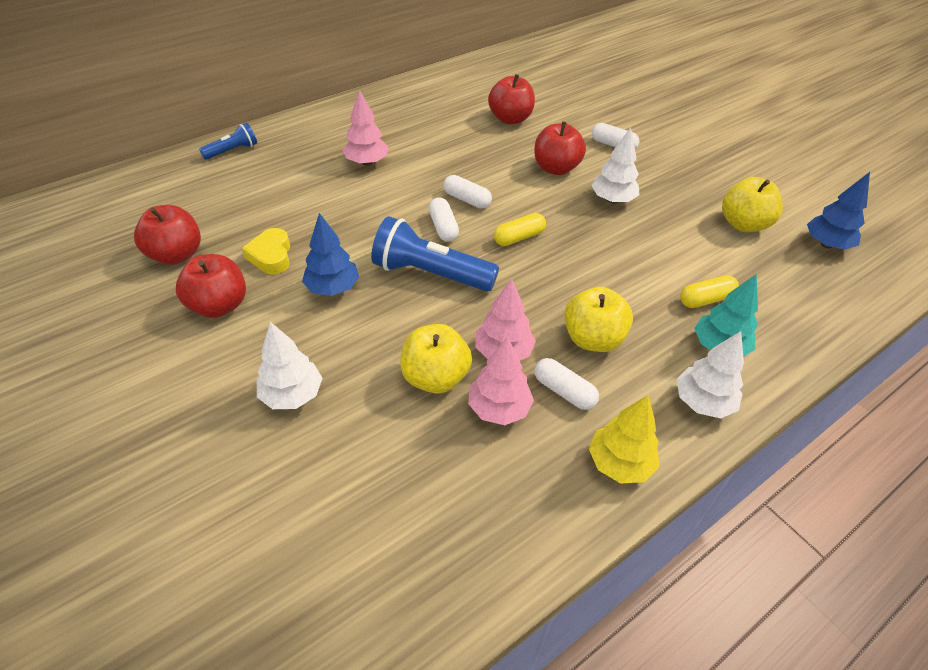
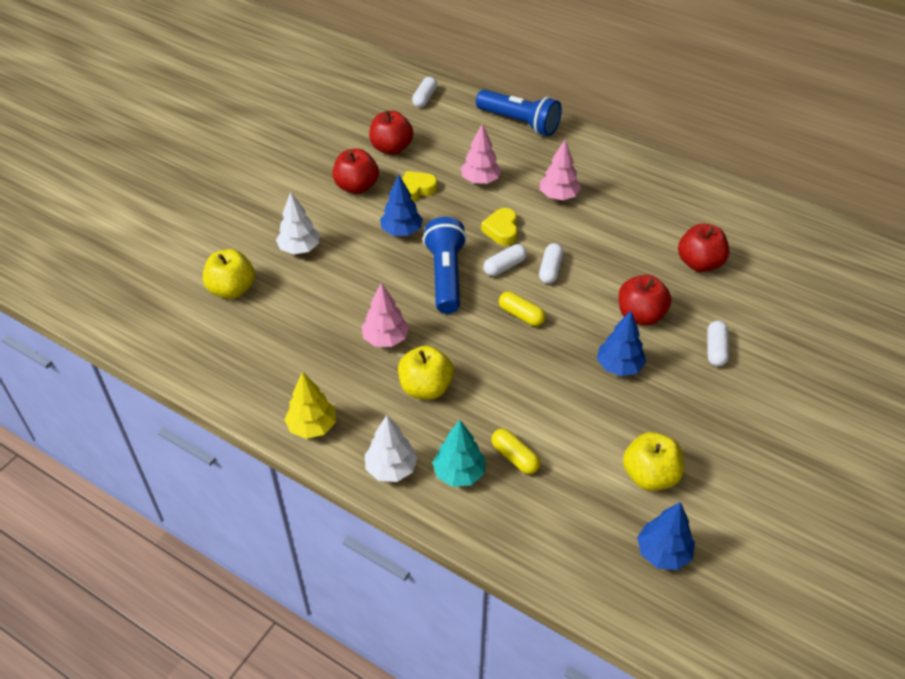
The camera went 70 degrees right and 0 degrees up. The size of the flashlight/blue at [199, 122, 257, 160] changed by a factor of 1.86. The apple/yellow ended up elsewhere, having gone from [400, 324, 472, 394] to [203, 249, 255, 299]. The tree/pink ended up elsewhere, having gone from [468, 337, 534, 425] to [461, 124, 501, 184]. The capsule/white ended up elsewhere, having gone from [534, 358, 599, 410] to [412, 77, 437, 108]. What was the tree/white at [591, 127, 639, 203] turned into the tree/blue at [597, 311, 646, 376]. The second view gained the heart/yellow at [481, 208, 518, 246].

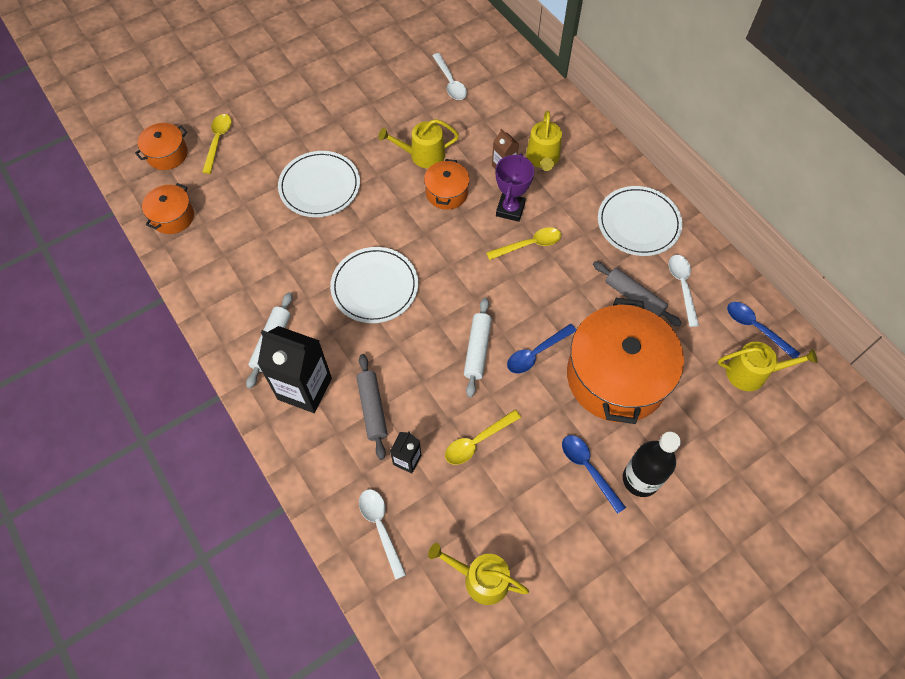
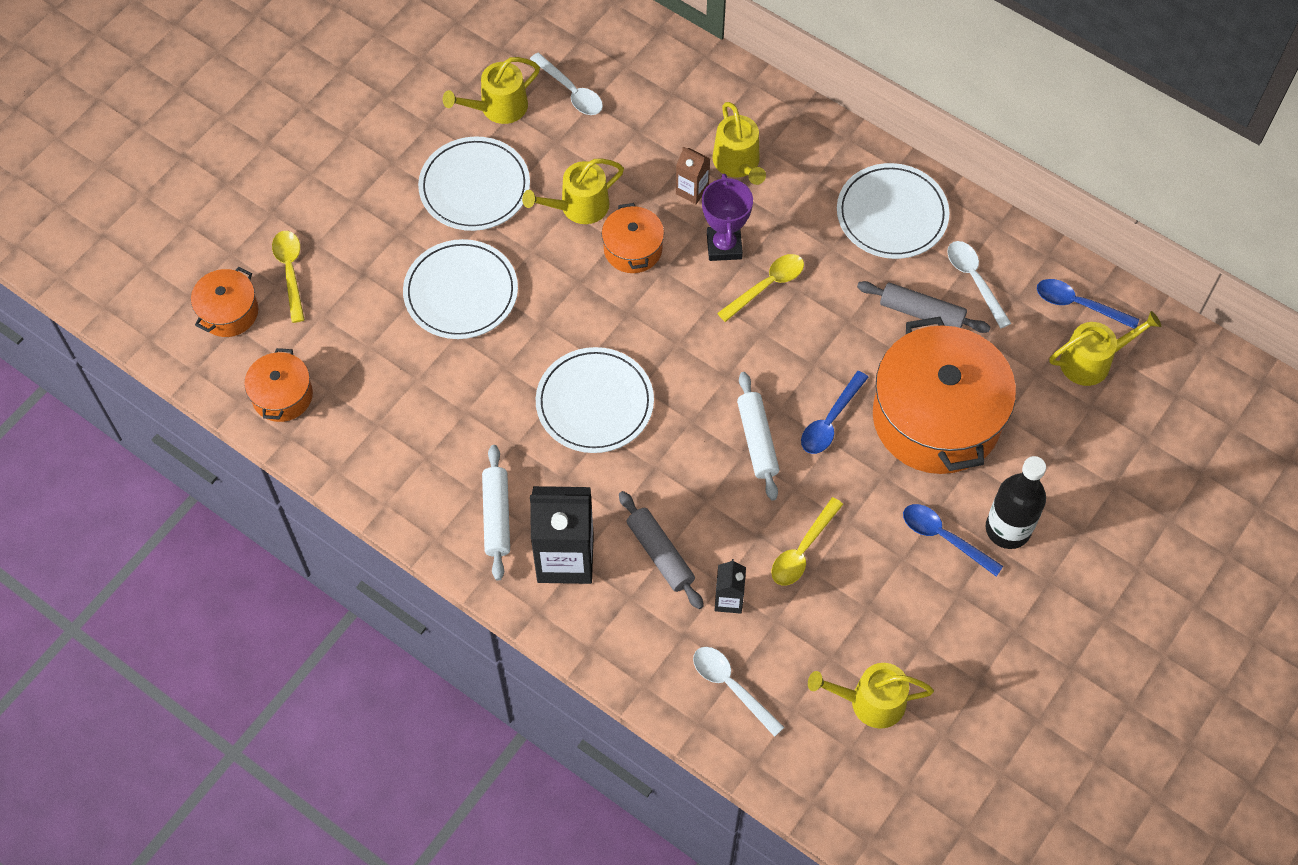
The camera went 20 degrees left and 0 degrees up. The second view gained the plate/white at [418, 137, 530, 231]. The second view gained the watering can/yellow at [443, 57, 540, 124].

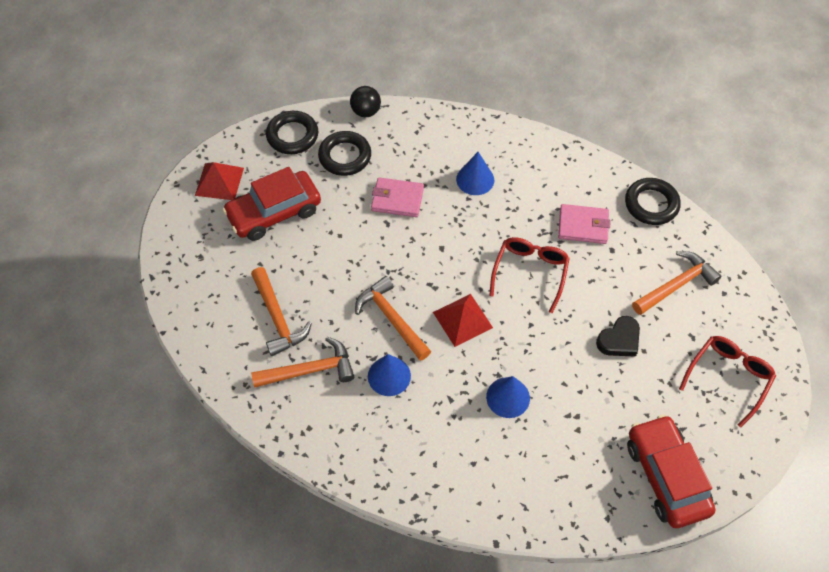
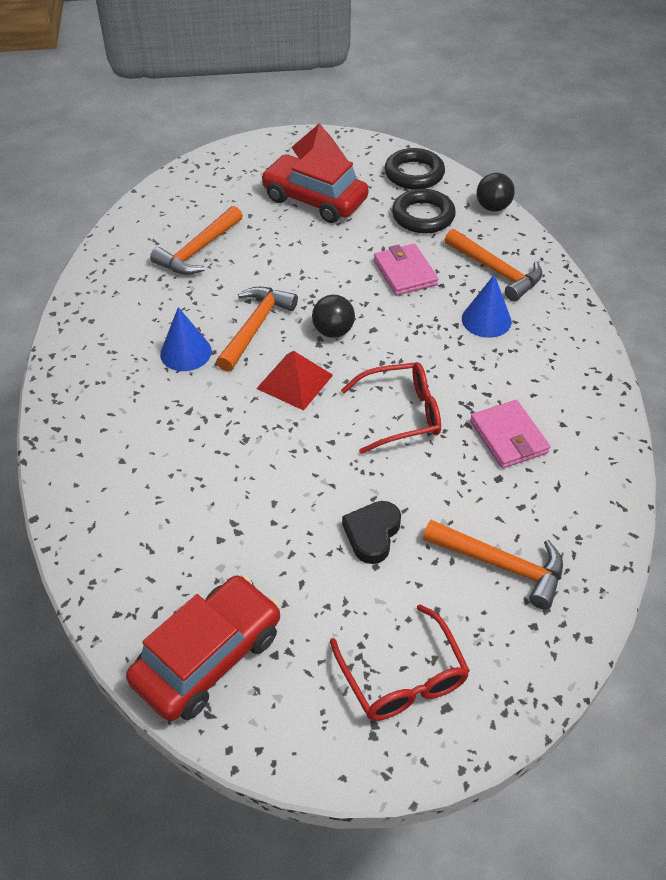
The camera went 60 degrees right and 10 degrees down. The hammer/orange ended up elsewhere, having gone from [251, 337, 354, 387] to [445, 229, 542, 301]. The second view lost the cone/blue at [486, 376, 530, 418]. The heart/black at [596, 316, 640, 357] ended up facing another way, 90 degrees clockwise from before. The second view lost the ring/black at [625, 178, 681, 225]. The glasses/red at [679, 336, 776, 427] ended up facing another way, 60 degrees clockwise from before. The second view gained the ball/black at [312, 295, 355, 338].

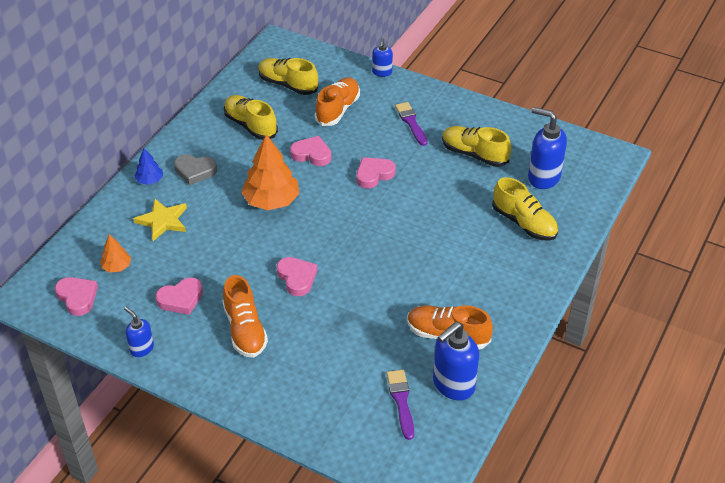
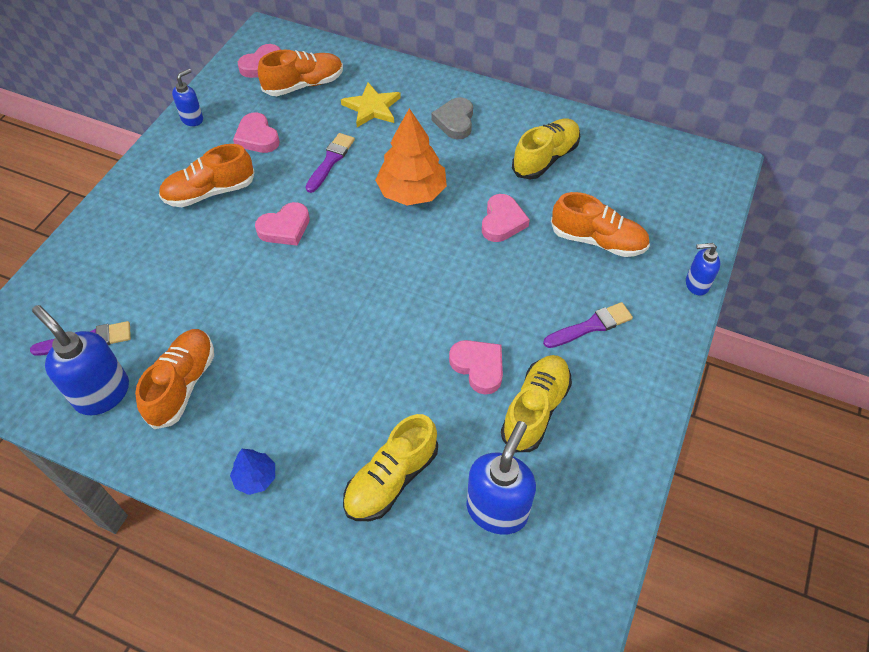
The camera went 85 degrees right and 10 degrees up. Where the tree/orange stood at [100, 234, 131, 273], the shoe/orange came to stand at [258, 50, 343, 96]. The tree/blue ended up elsewhere, having gone from [134, 148, 163, 185] to [230, 449, 275, 495]. The second view lost the shoe/yellow at [258, 58, 318, 95]. The heart/pink ended up elsewhere, having gone from [356, 157, 396, 189] to [449, 340, 503, 394]. The second view gained the brush/purple at [306, 133, 355, 193].

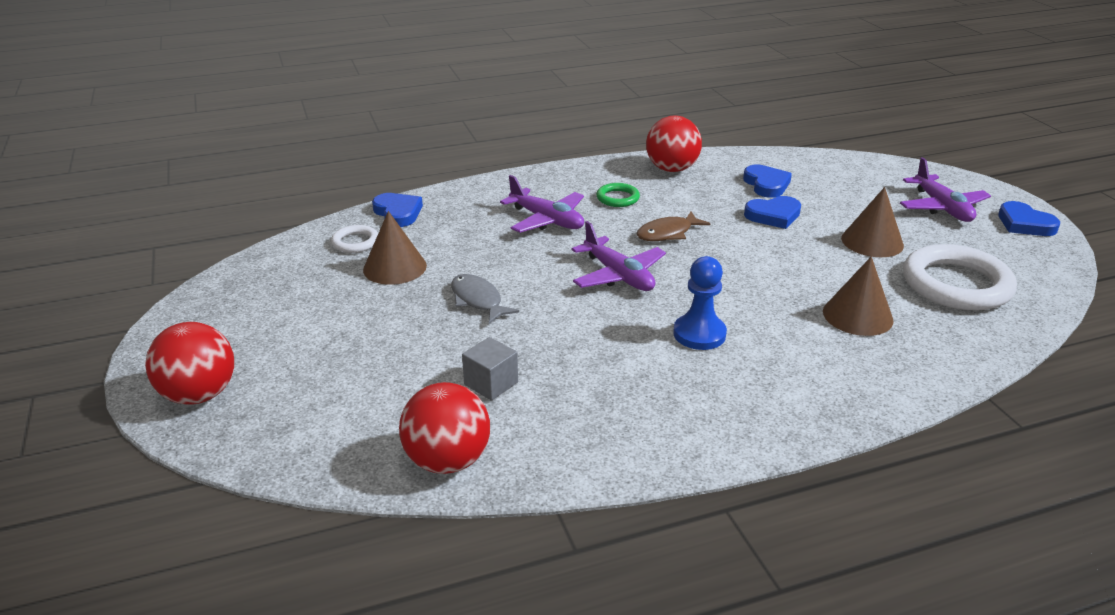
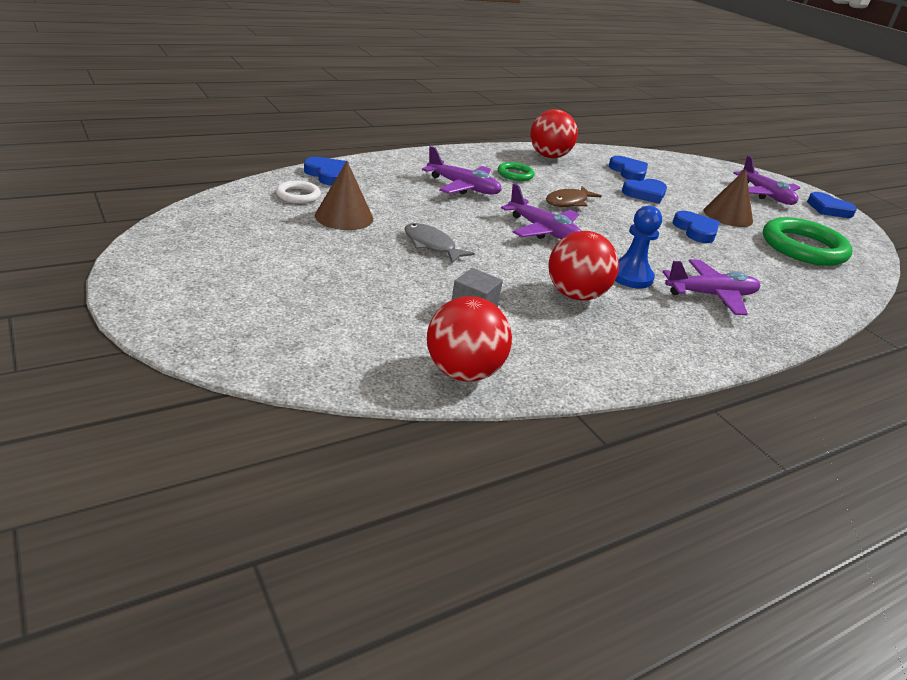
The camera went 15 degrees left and 0 degrees up. The ball/red ended up elsewhere, having gone from [145, 322, 234, 405] to [548, 231, 619, 301]. The second view lost the cone/brown at [823, 256, 894, 336]. What was the ring/white at [903, 244, 1017, 310] turned into the ring/green at [763, 217, 853, 266]. The second view gained the plane/purple at [662, 259, 760, 315]. The second view gained the heart/blue at [673, 211, 720, 243].

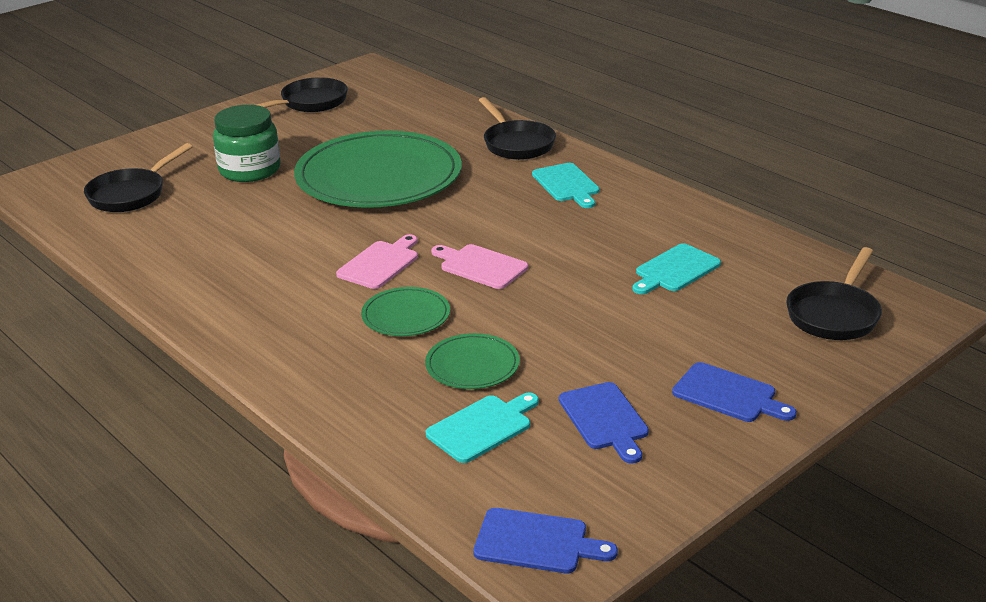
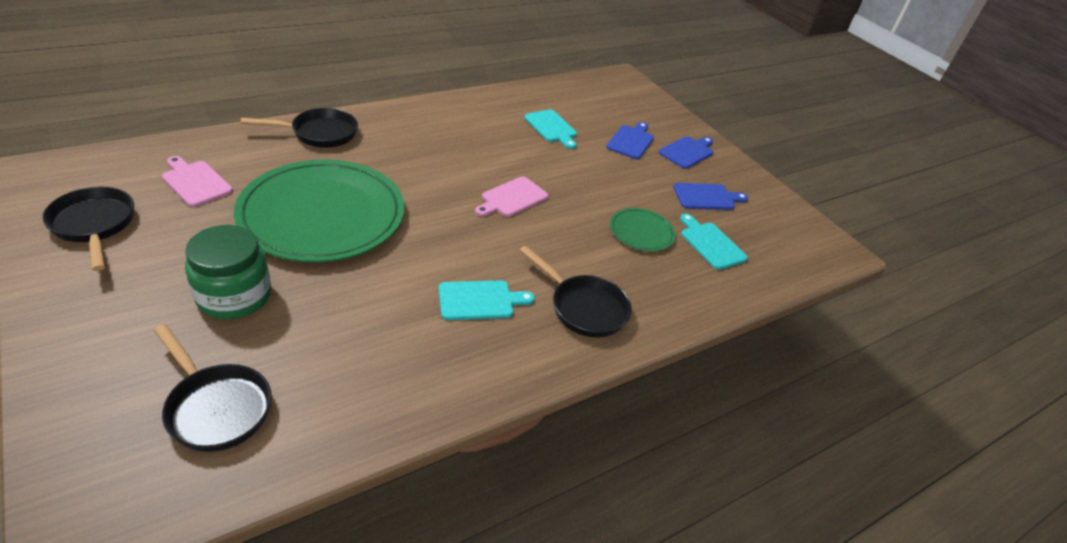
The camera went 85 degrees left and 10 degrees up. The cutting board/pink ended up elsewhere, having gone from [336, 234, 418, 289] to [162, 156, 233, 207]. The second view lost the plate/green at [361, 287, 450, 336]. The cutting board/blue ended up elsewhere, having gone from [473, 508, 618, 573] to [606, 122, 654, 159]. The cutting board/turquoise ended up elsewhere, having gone from [532, 163, 600, 208] to [439, 280, 535, 320]. The pan/black ended up elsewhere, having gone from [786, 247, 882, 340] to [519, 246, 632, 338].

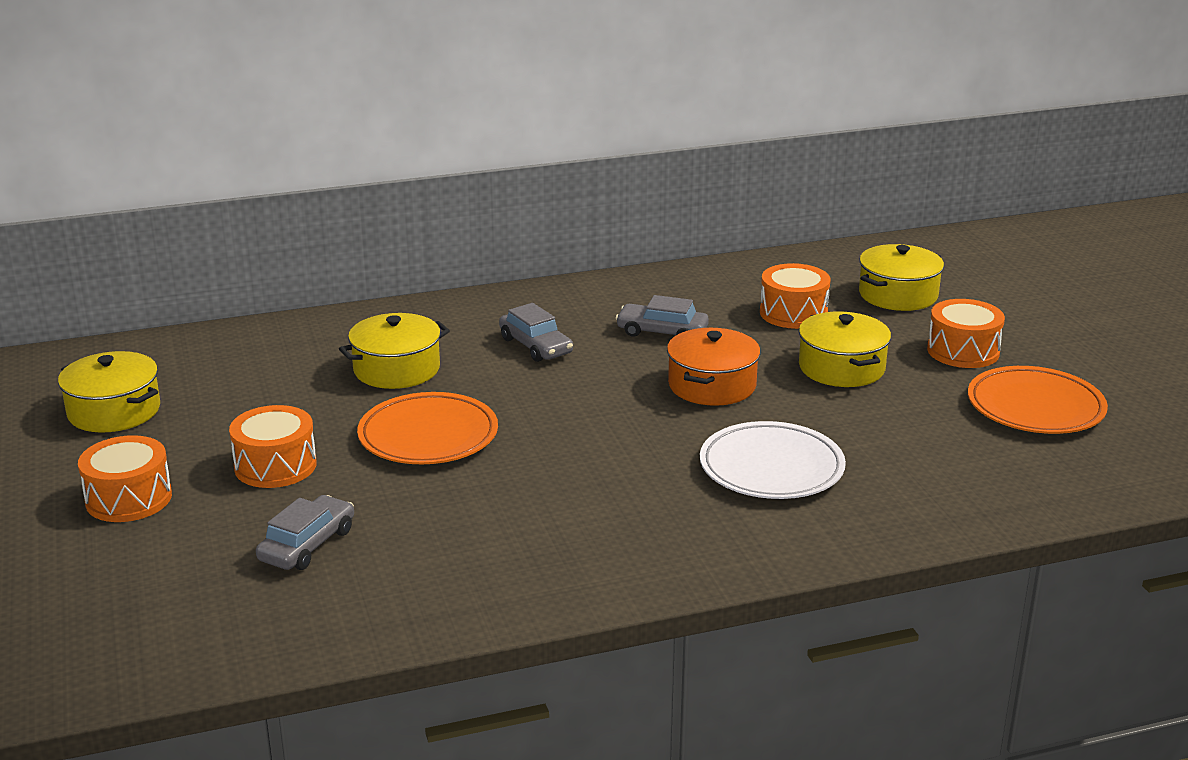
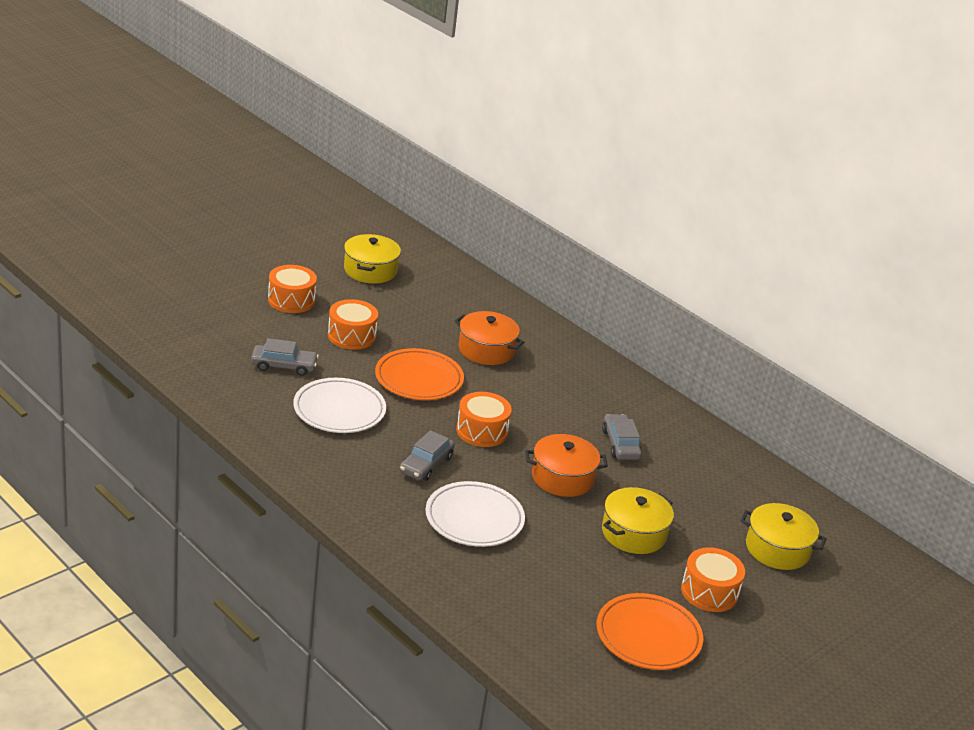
The camera went 60 degrees right and 5 degrees up. What was the pot/yellow at [339, 313, 450, 389] turned into the pot/orange at [455, 311, 524, 365]. The car/grey ended up elsewhere, having gone from [499, 303, 573, 362] to [399, 430, 455, 481]. The drum/orange ended up elsewhere, having gone from [760, 263, 831, 329] to [456, 392, 512, 447]. The second view gained the plate/white at [293, 378, 386, 433].

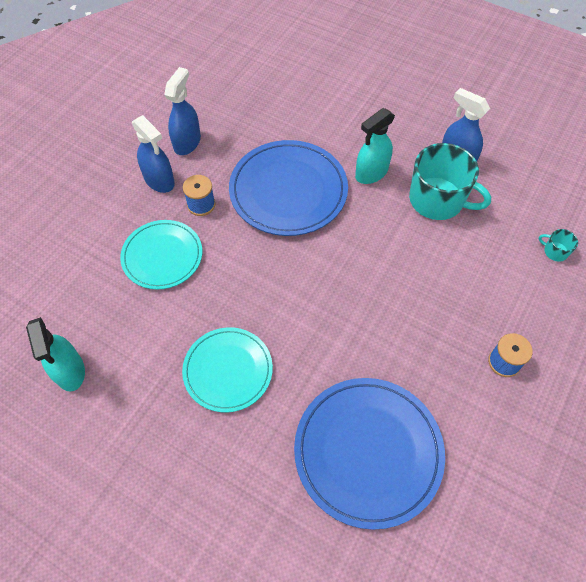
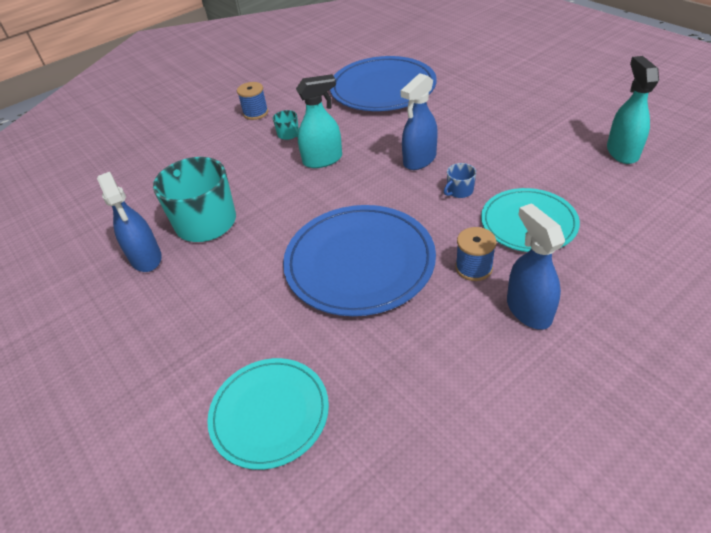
The camera went 155 degrees left and 15 degrees down. The spray bottle/blue ended up elsewhere, having gone from [164, 67, 201, 155] to [400, 73, 438, 170]. The plate/turquoise ended up elsewhere, having gone from [182, 327, 273, 412] to [207, 358, 329, 470]. The spray bottle/turquoise ended up elsewhere, having gone from [355, 108, 395, 184] to [296, 74, 342, 168]. The mug/turquoise ended up elsewhere, having gone from [539, 229, 578, 262] to [273, 110, 299, 140]. The second view gained the mug/blue at [444, 163, 476, 198].

